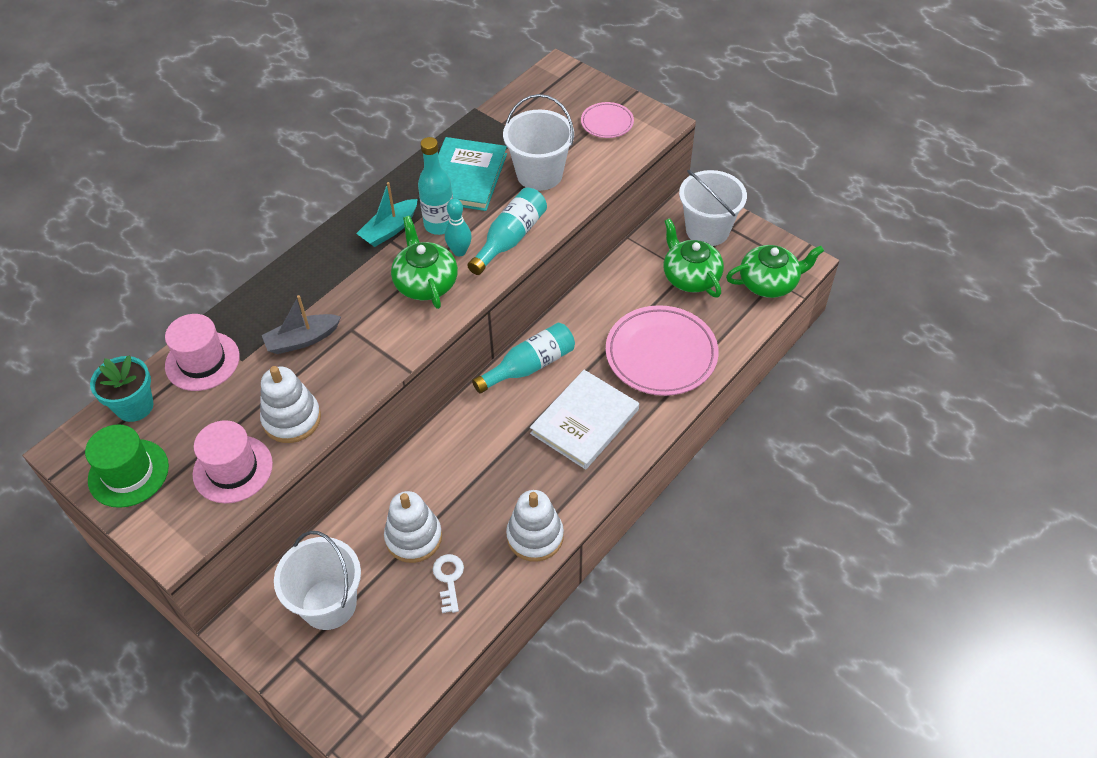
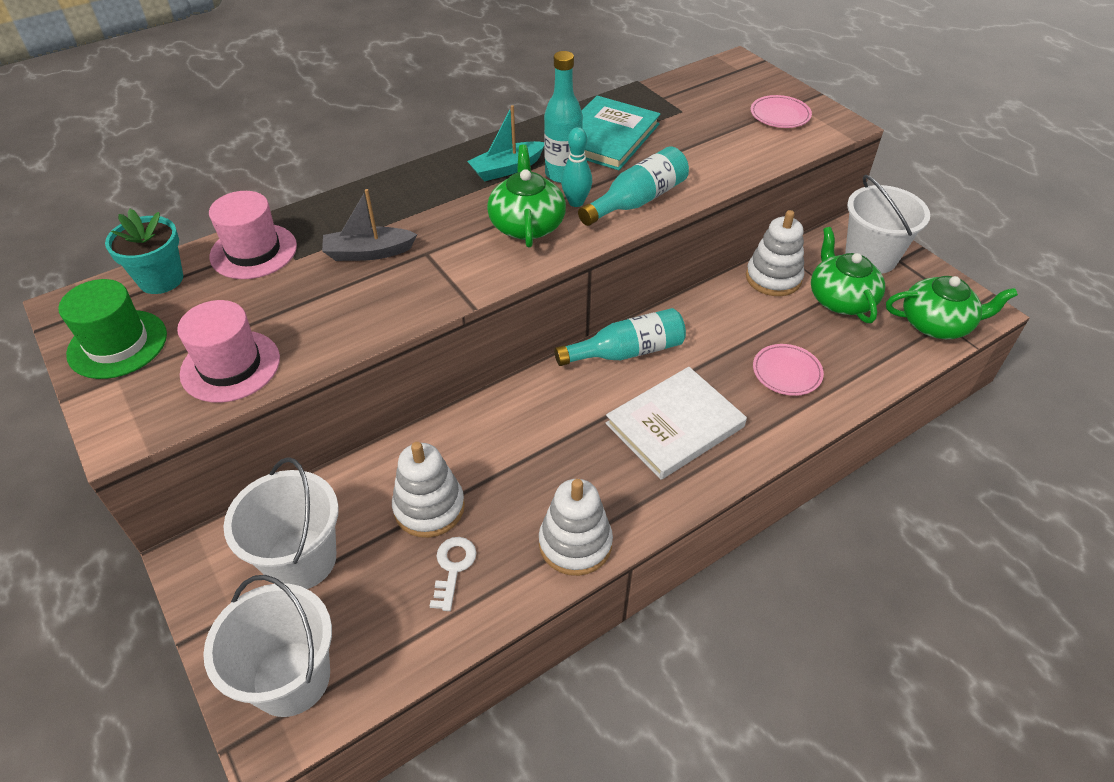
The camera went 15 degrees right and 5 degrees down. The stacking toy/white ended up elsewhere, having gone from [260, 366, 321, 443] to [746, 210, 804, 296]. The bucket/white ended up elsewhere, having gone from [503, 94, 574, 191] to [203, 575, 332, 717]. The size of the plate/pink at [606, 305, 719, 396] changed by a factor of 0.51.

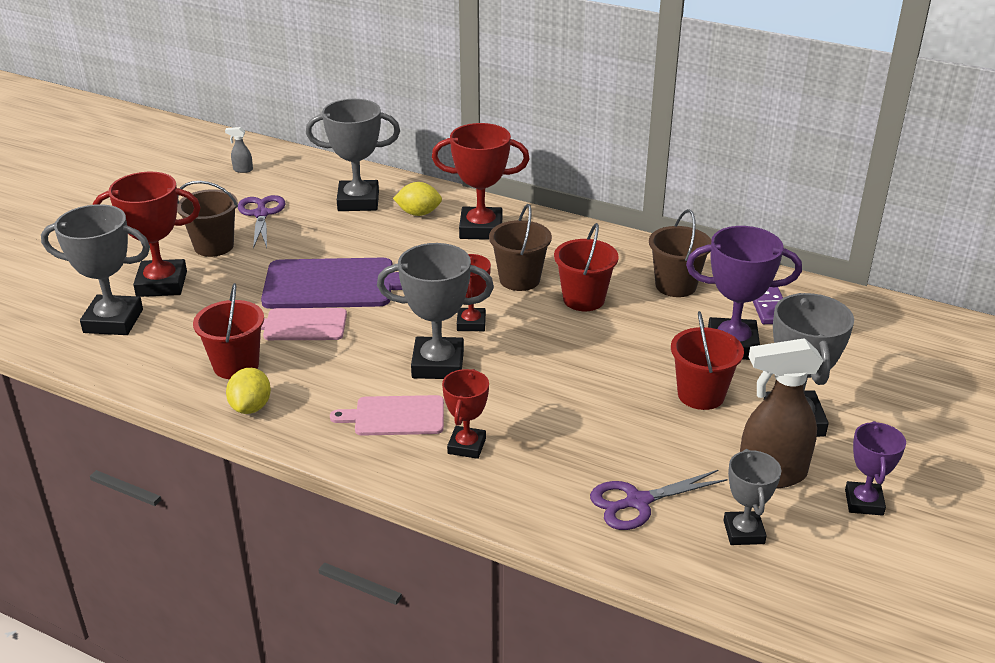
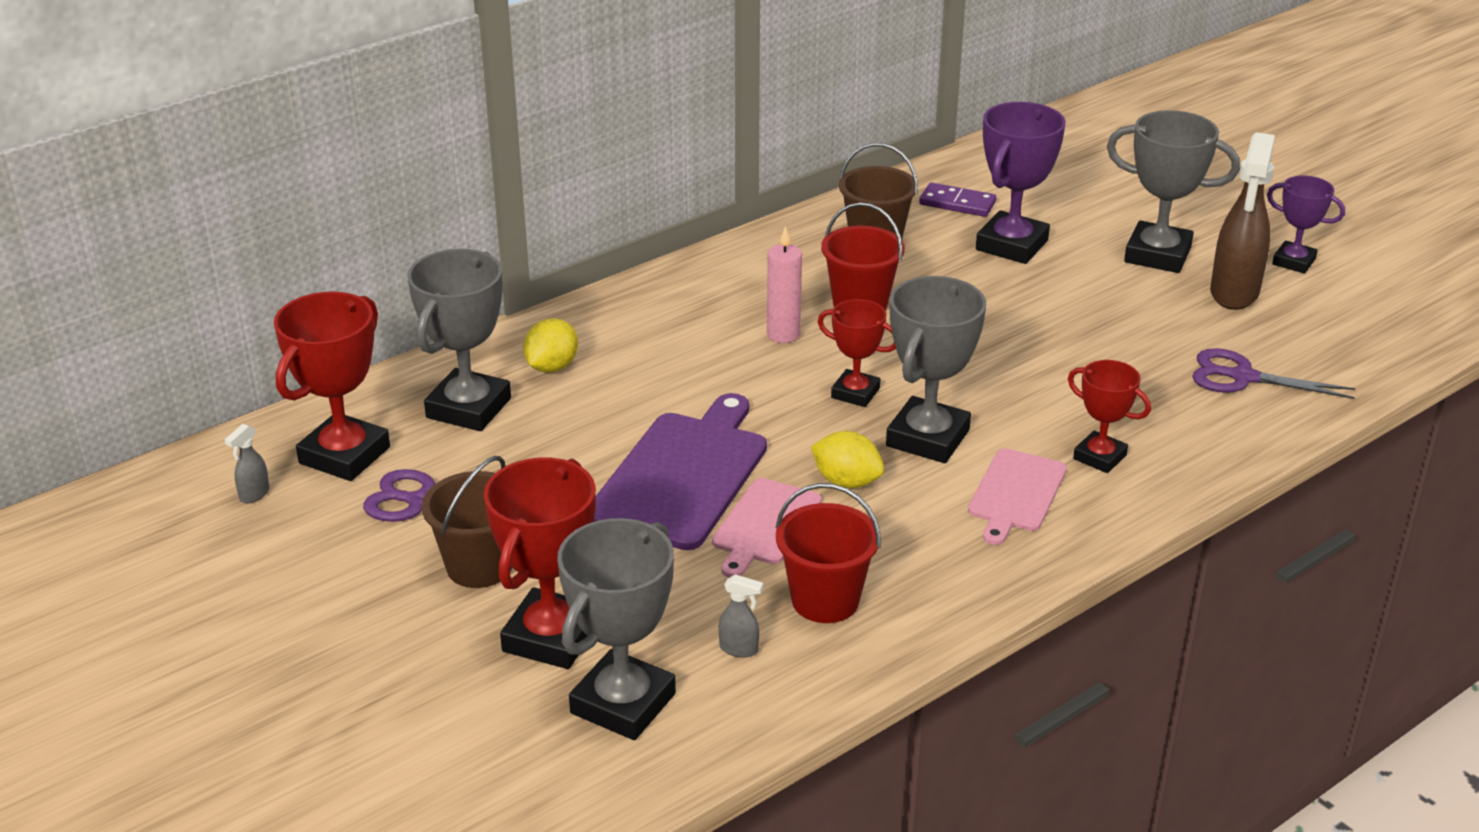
The camera went 65 degrees left and 0 degrees up. The lemon/yellow ended up elsewhere, having gone from [226, 368, 271, 414] to [811, 431, 884, 488]. The trophy/red ended up elsewhere, having gone from [432, 123, 530, 240] to [274, 291, 390, 481]. Where the bucket/brown stood at [489, 204, 552, 291], the candle/pink came to stand at [767, 226, 802, 343]. The scissors/purple at [590, 470, 728, 530] ended up facing another way, 105 degrees clockwise from before. The second view lost the bucket/red at [671, 311, 744, 410]. The second view lost the trophy/grey at [723, 449, 781, 545]. The second view gained the spray bottle/grey at [719, 574, 763, 658].

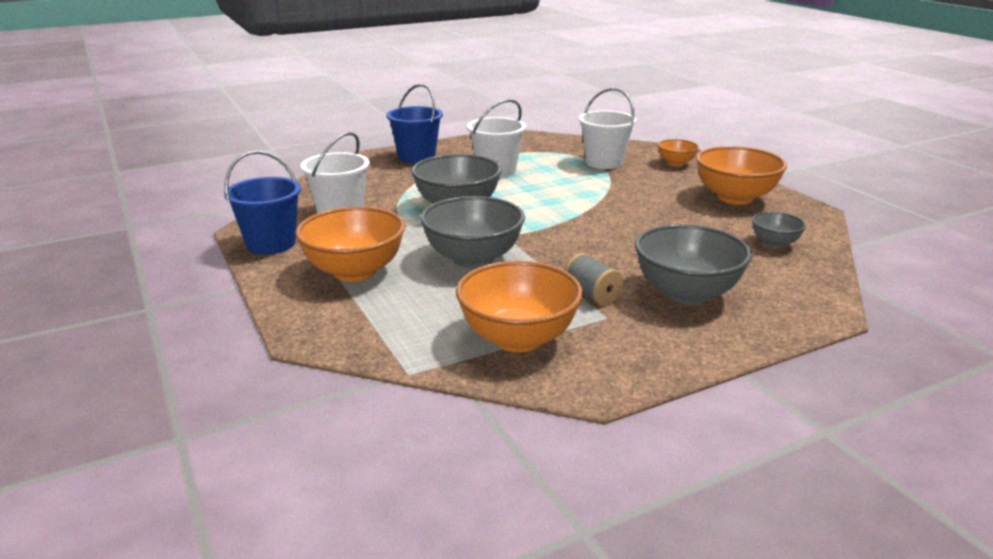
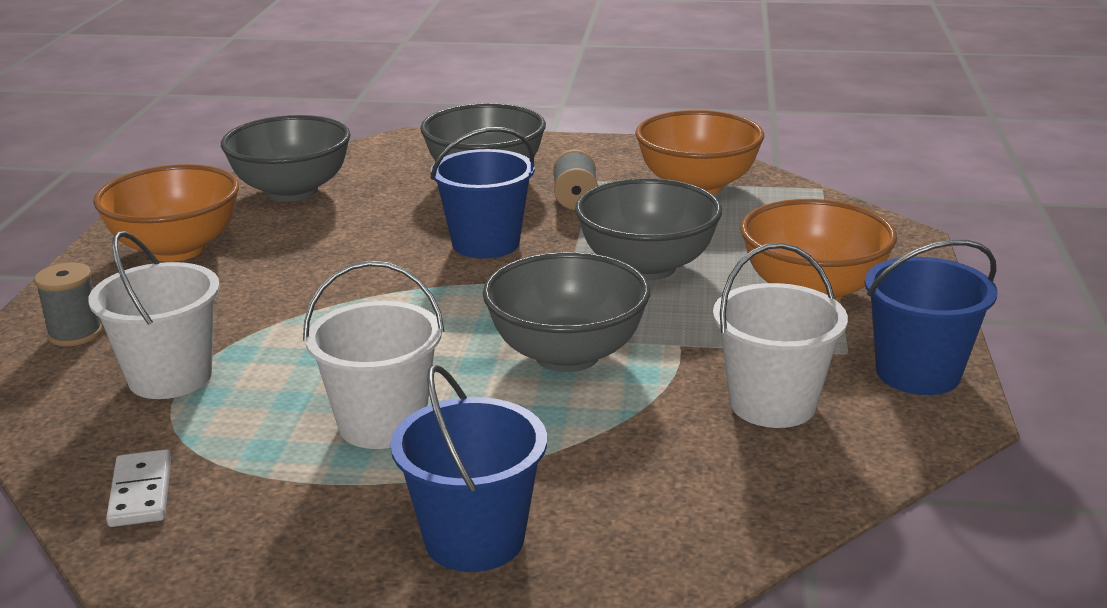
The camera went 145 degrees left and 0 degrees up. Where the bowl/orange stood at [658, 139, 699, 166], the spool/grey came to stand at [34, 263, 103, 346]. The size of the bowl/grey at [752, 212, 806, 248] changed by a factor of 1.91. The second view gained the domino/white at [106, 449, 171, 527]. The second view gained the bucket/blue at [430, 127, 535, 259].

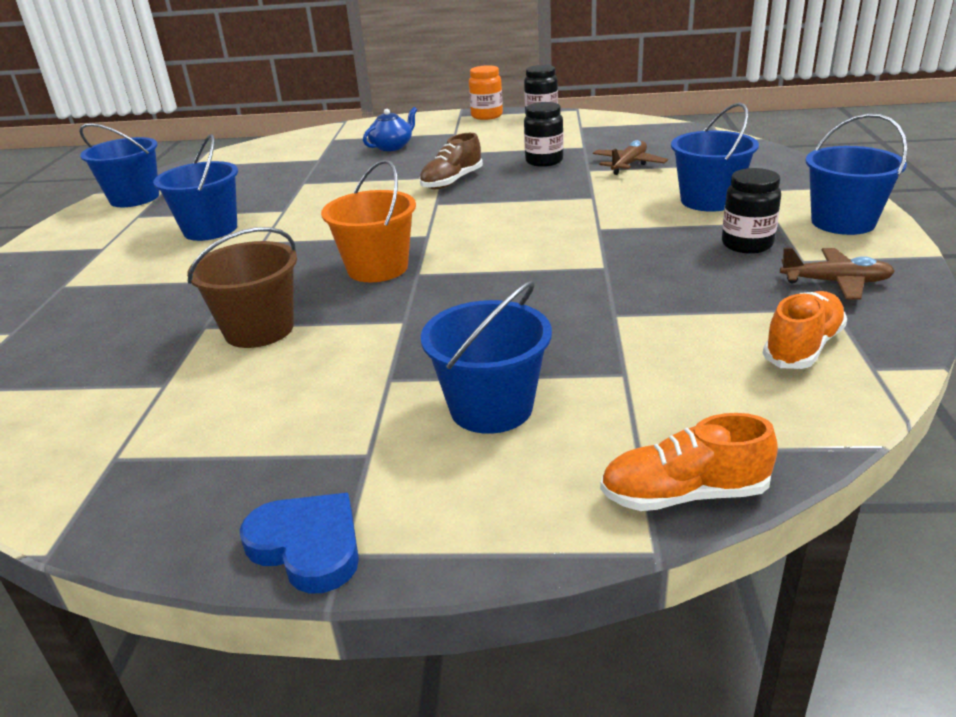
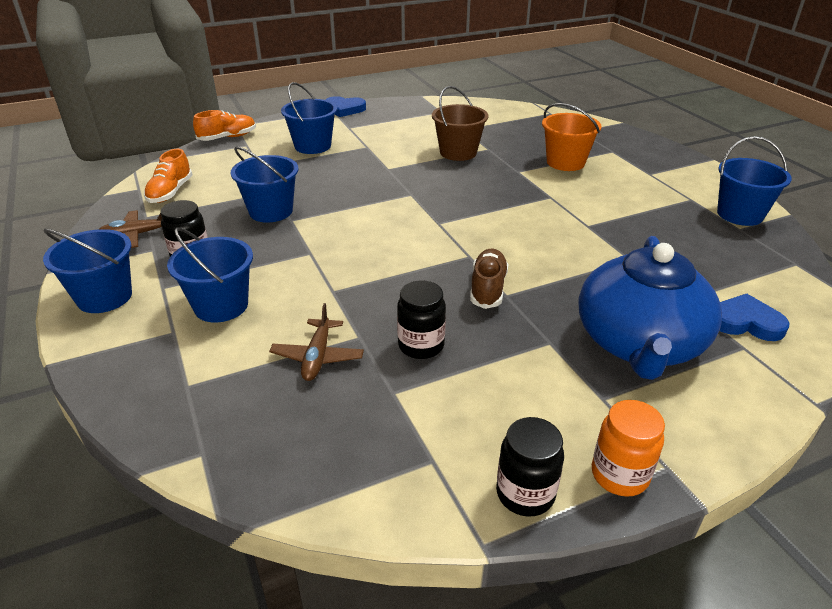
The camera went 150 degrees right and 5 degrees up. The bucket/blue ended up elsewhere, having gone from [153, 134, 238, 241] to [230, 147, 298, 223]. The bucket/orange ended up elsewhere, having gone from [321, 159, 416, 282] to [542, 103, 602, 171]. The size of the teapot/blue at [363, 107, 417, 151] changed by a factor of 2.26. The second view gained the heart/blue at [719, 294, 790, 341].

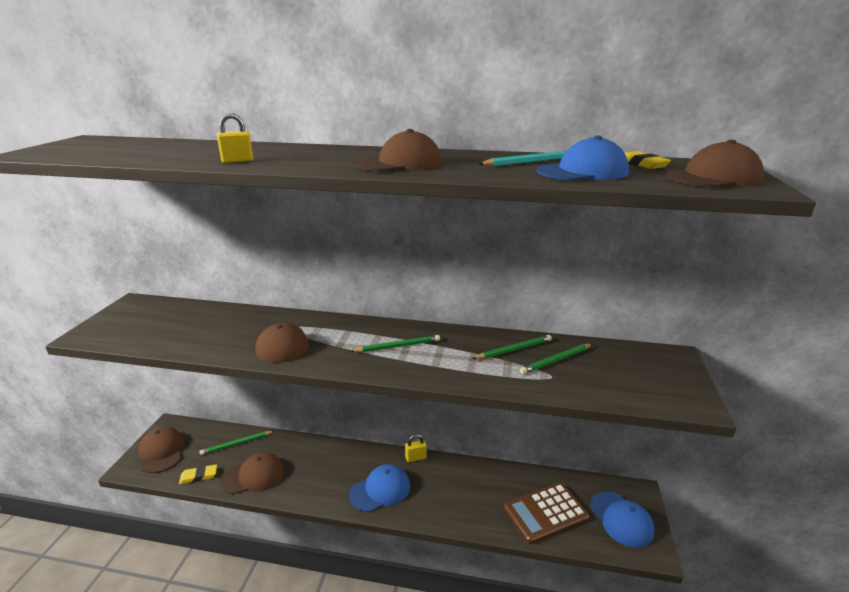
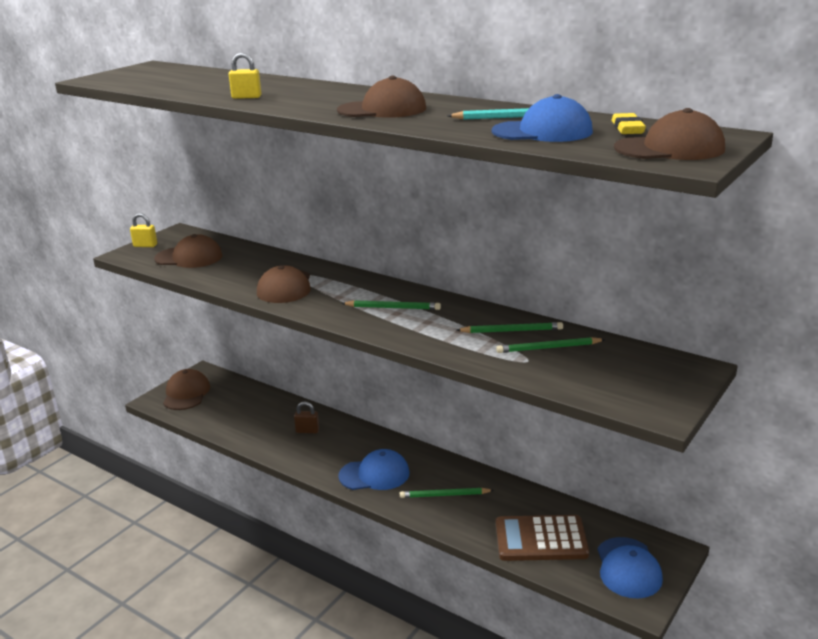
The camera went 25 degrees right and 0 degrees up. The second view lost the eraser/yellow at [179, 464, 217, 484]. The pencil/green ended up elsewhere, having gone from [199, 431, 275, 455] to [400, 488, 494, 498]. The cap/brown ended up elsewhere, having gone from [220, 452, 284, 494] to [154, 234, 223, 268]. The padlock/yellow ended up elsewhere, having gone from [405, 434, 427, 462] to [130, 213, 157, 247]. The second view gained the padlock/brown at [294, 402, 319, 433].

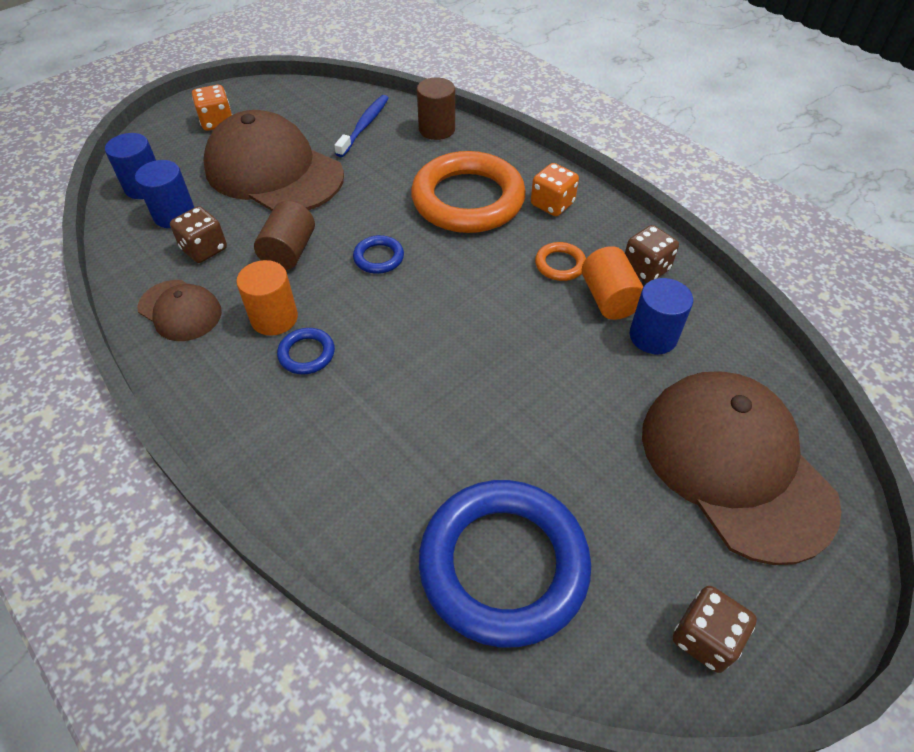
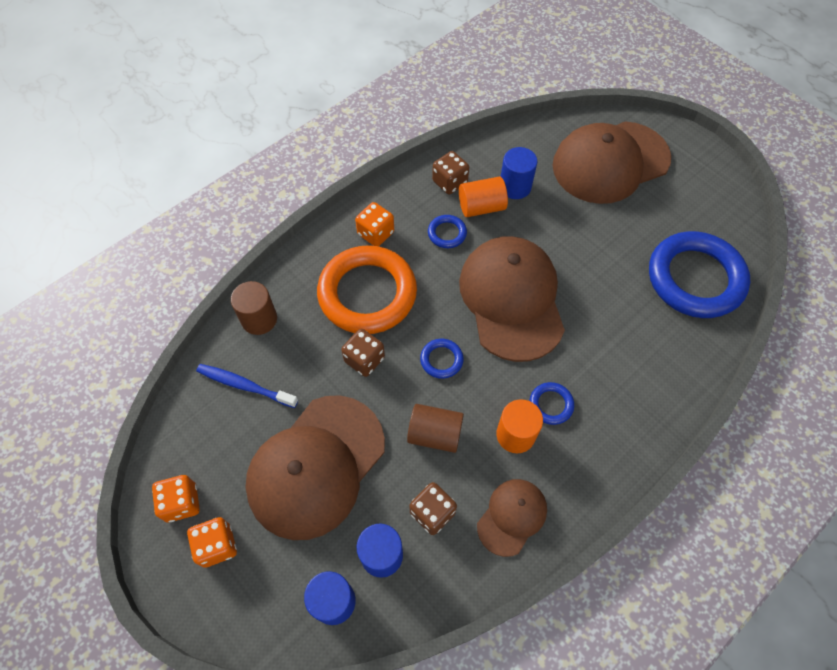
The camera went 90 degrees left and 10 degrees up. What was the ring/orange at [535, 242, 586, 281] turned into the ring/blue at [428, 215, 467, 248]. The dice/brown ended up elsewhere, having gone from [673, 586, 757, 673] to [341, 329, 385, 377]. The second view gained the dice/orange at [152, 475, 200, 522]. The second view gained the cap/brown at [459, 236, 565, 362].

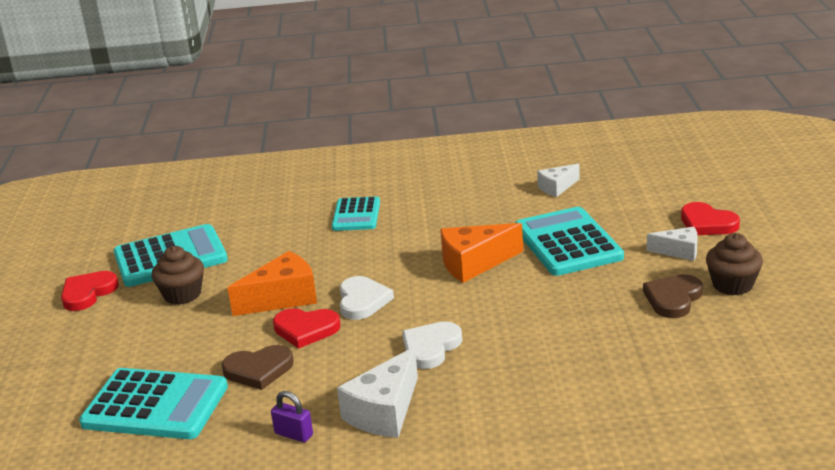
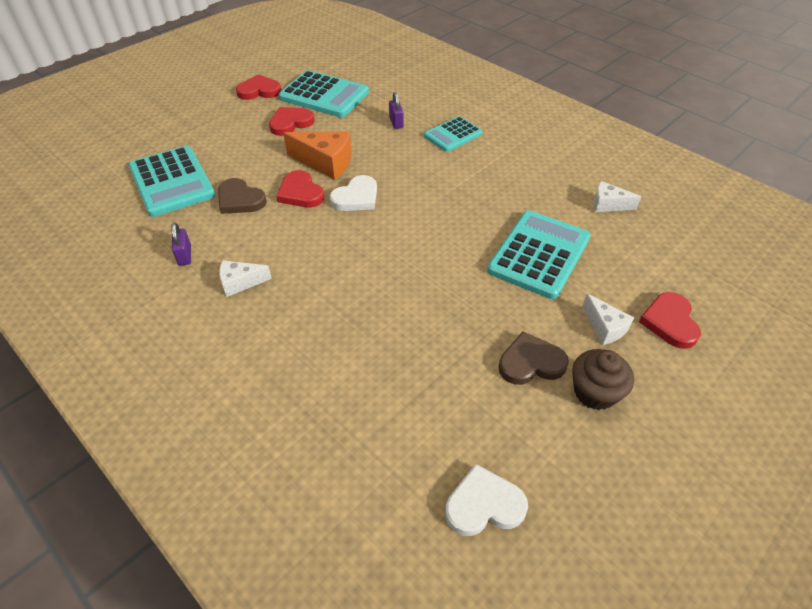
The camera went 45 degrees right and 20 degrees up. Where the cupcake/brown stood at [152, 246, 204, 305], the heart/red came to stand at [269, 107, 315, 136]. The size of the cheese/white at [337, 347, 418, 438] changed by a factor of 0.60. The heart/white ended up elsewhere, having gone from [402, 321, 462, 369] to [445, 464, 528, 536]. The second view lost the cheese/orange at [440, 223, 523, 283]. The second view gained the padlock/purple at [389, 92, 404, 129].

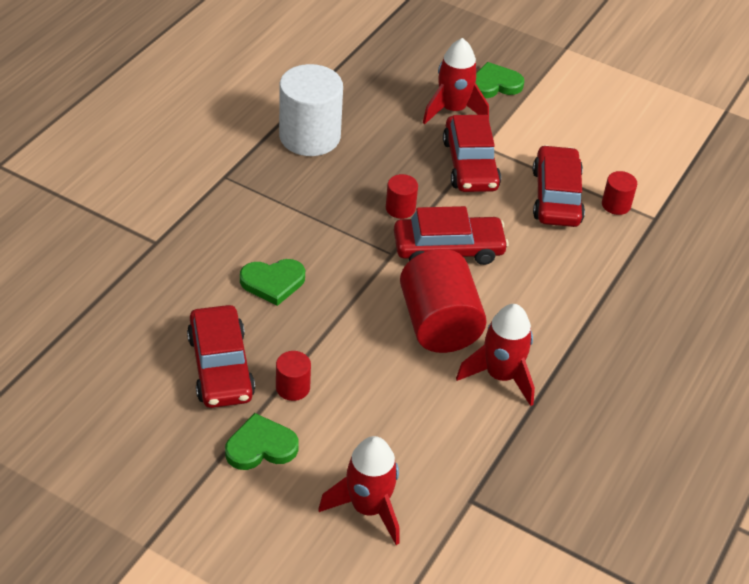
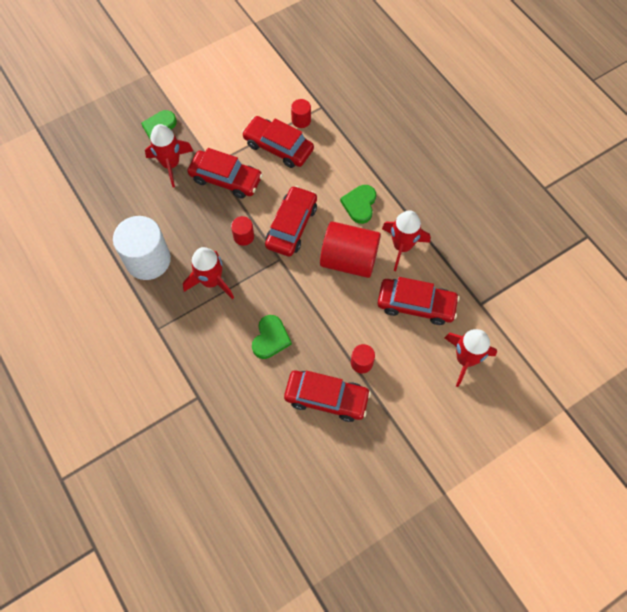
The camera went 60 degrees left and 20 degrees up. The heart/green ended up elsewhere, having gone from [225, 413, 299, 470] to [340, 185, 376, 224]. The second view gained the rocket/red at [183, 247, 234, 299]. The second view gained the car/red at [377, 277, 460, 325].

